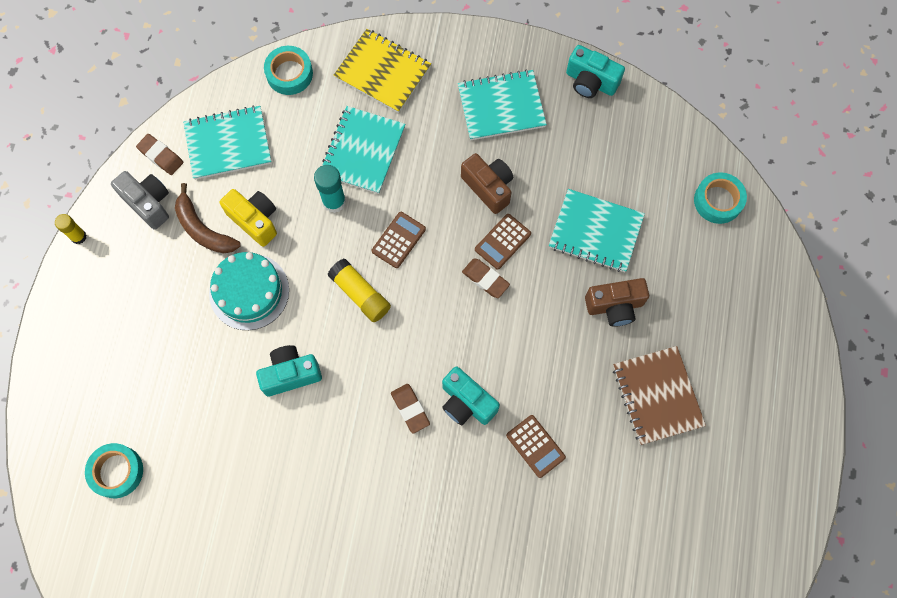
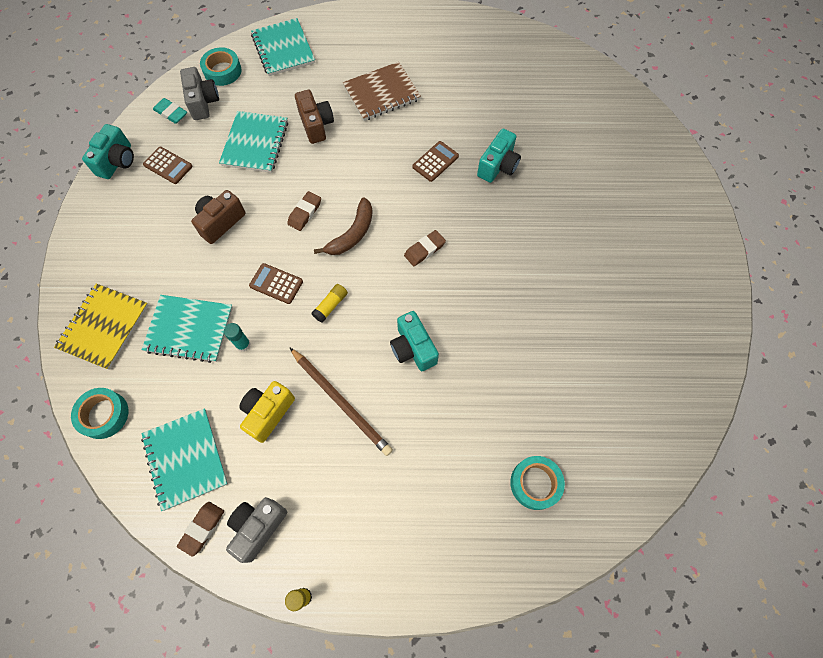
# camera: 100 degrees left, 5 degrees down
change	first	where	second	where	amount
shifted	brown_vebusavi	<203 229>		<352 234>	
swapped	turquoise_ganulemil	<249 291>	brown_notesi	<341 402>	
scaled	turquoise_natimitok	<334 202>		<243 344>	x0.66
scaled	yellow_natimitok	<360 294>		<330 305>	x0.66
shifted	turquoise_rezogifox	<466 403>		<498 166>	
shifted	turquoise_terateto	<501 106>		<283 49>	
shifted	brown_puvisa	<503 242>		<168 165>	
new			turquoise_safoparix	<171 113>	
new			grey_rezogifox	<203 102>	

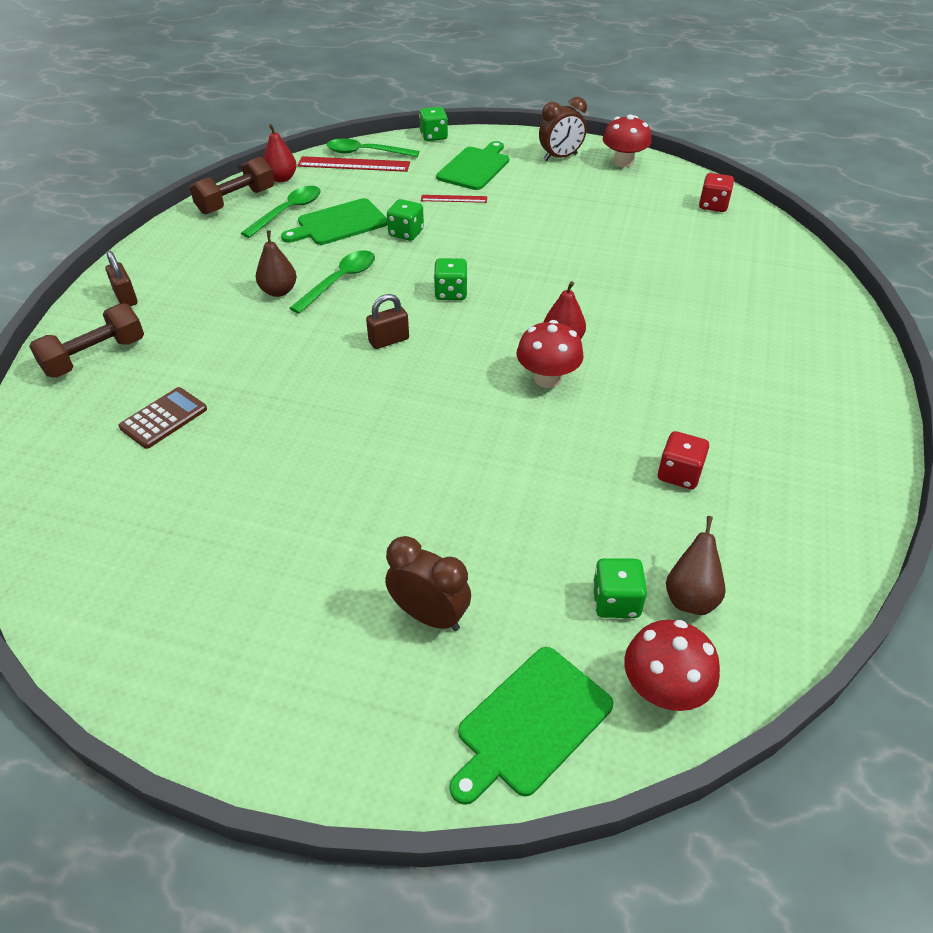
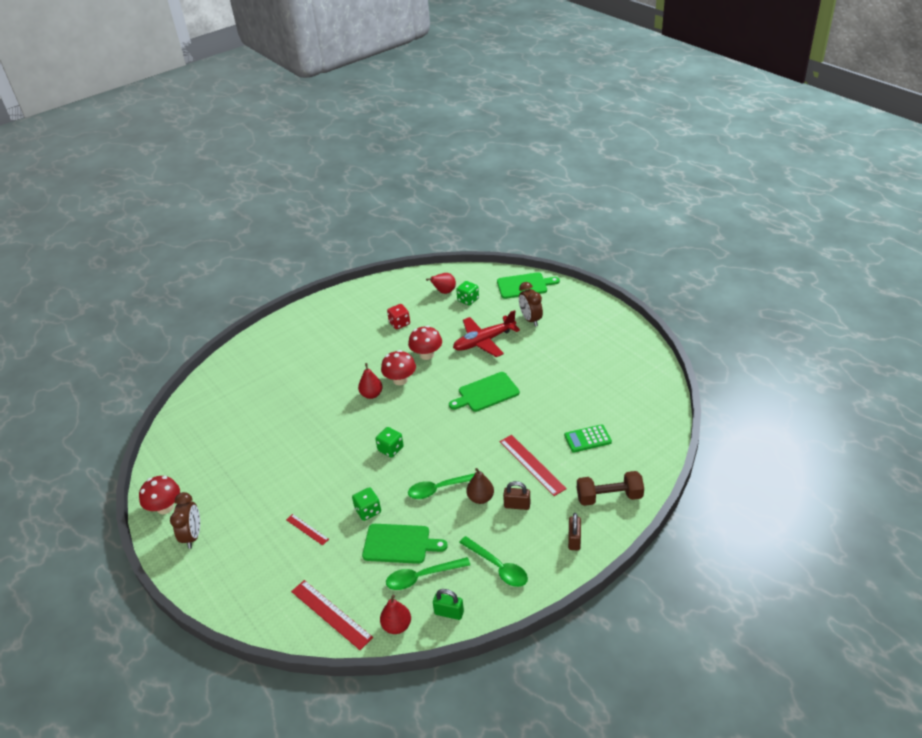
# camera: 140 degrees left, 5 degrees down
change	first	where	second	where	amount
repainted	brown_puvisa	<163 418>	green_puvisa	<587 439>	
swapped	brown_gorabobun	<236 201>	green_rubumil	<449 613>	
shifted	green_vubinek	<365 153>		<498 567>	
shifted	brown_rubumil	<389 340>		<517 505>	
gone	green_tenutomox	<433 136>			
shifted	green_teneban	<475 167>		<486 393>	
rotated	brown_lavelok	<560 157>		<193 536>	75 degrees clockwise
shifted	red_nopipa	<663 689>		<426 355>	
repainted	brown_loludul	<690 597>	red_loludul	<444 292>	
gone	red_tenutomox	<713 205>			
new			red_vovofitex	<484 341>	
new			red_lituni	<531 464>	

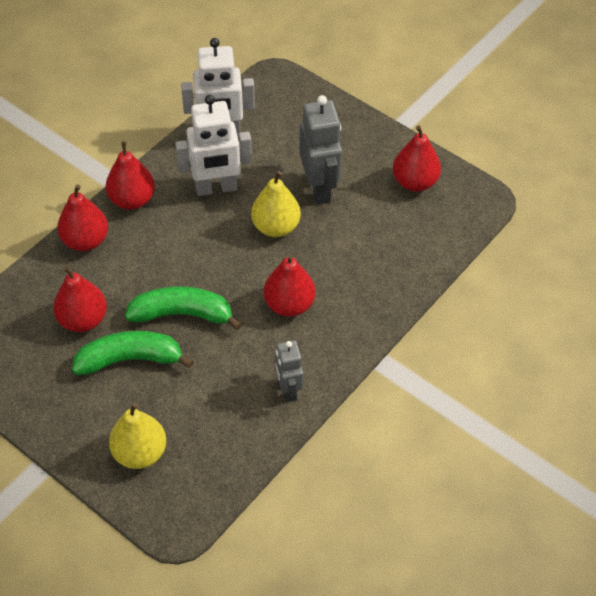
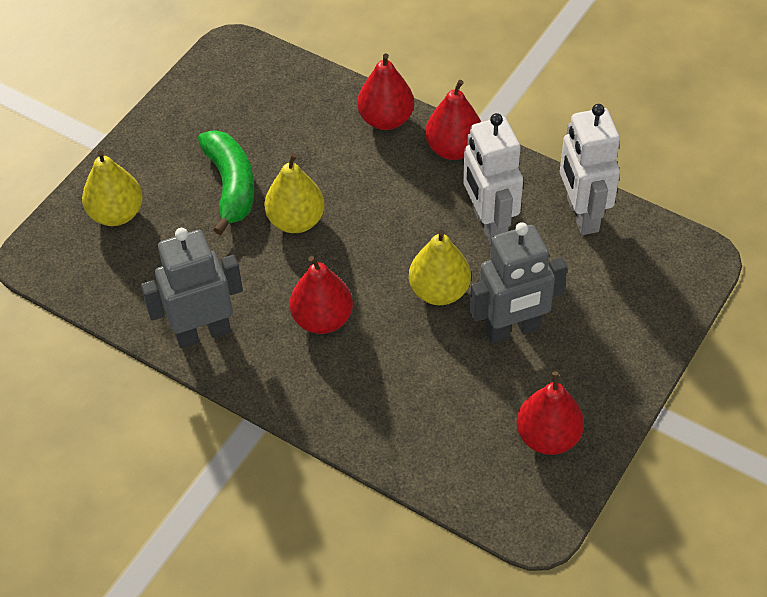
# camera: 85 degrees right, 0 degrees up
change	first	where	second	where	amount
gone	red_loludul	<83 320>			
swapped	green_vebusavi	<182 314>	yellow_loludul	<296 221>	
scaled	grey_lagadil	<288 390>		<202 332>	x1.67

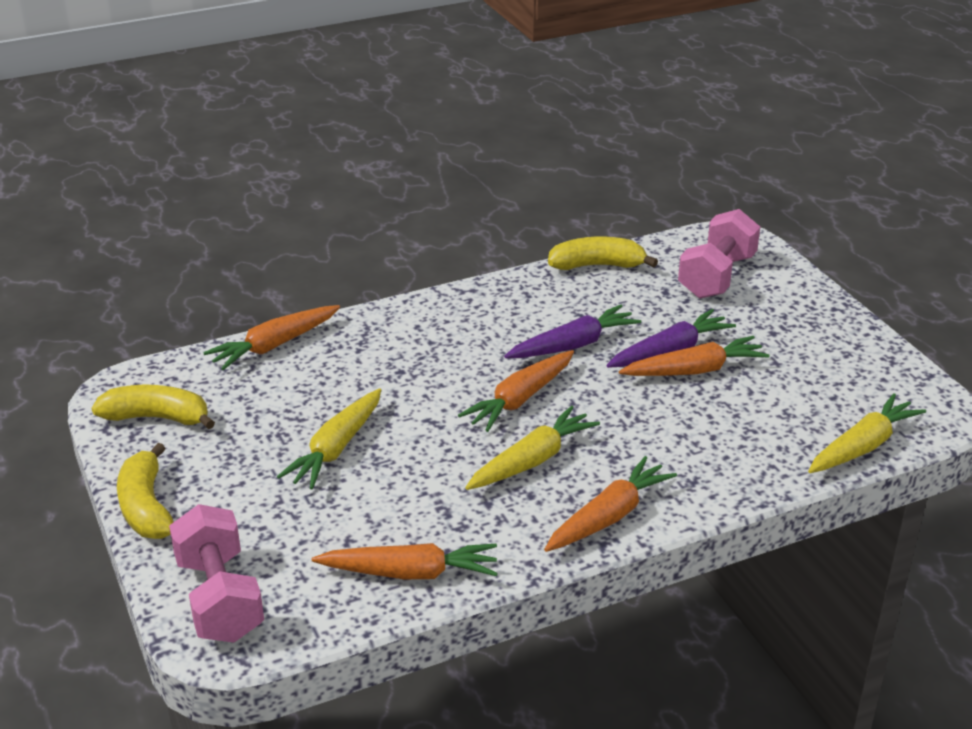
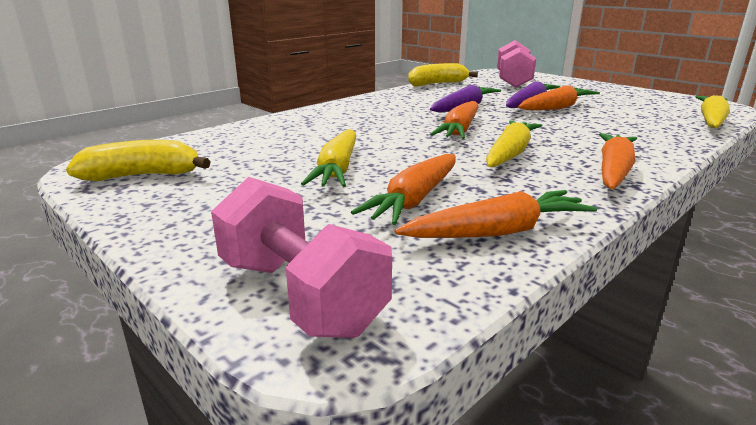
# camera: 20 degrees left, 10 degrees down
change	first	where	second	where	amount
gone	yellow_vebusavi	<146 507>			
shifted	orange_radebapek	<274 345>		<414 199>	

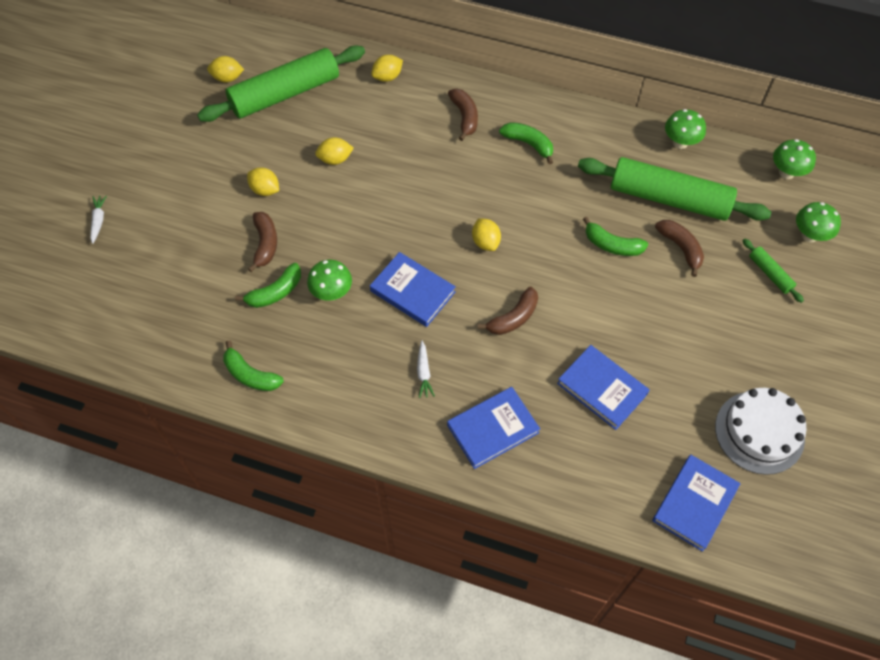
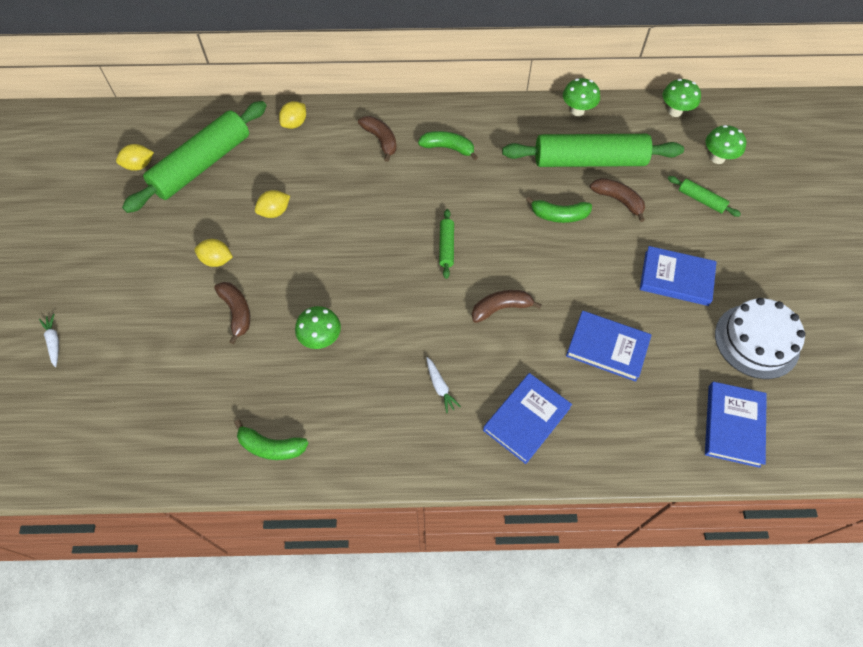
# camera: 20 degrees left, 0 degrees up
change	first	where	second	where	amount
gone	green_vebusavi	<275 292>			
shifted	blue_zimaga	<412 291>		<676 278>	
swapped	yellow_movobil	<485 242>	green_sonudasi	<446 247>	
rotated	brown_vebusavi	<513 318>		<501 308>	135 degrees counterclockwise

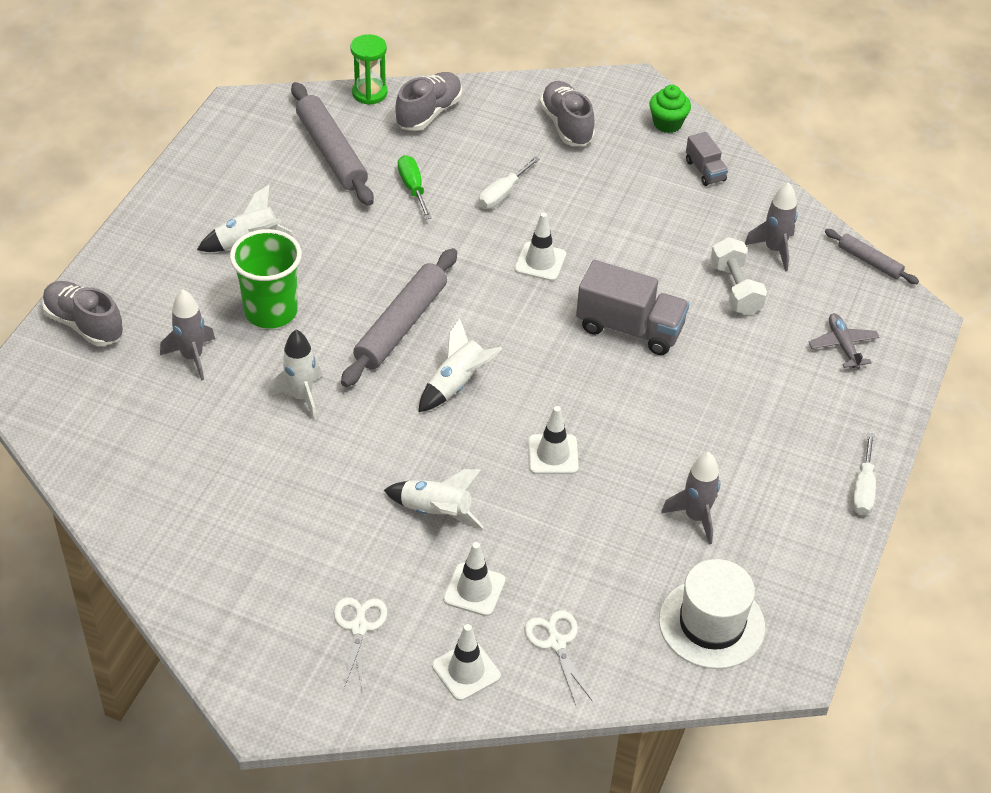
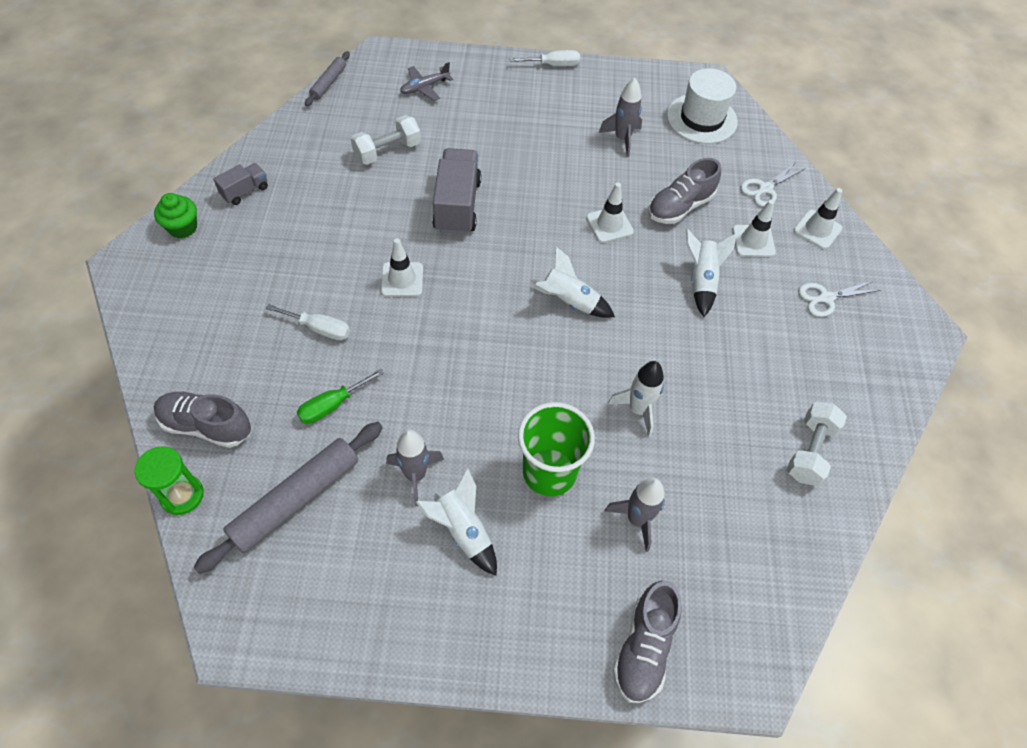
# camera: 110 degrees left, 10 degrees up
change	first	where	second	where	amount
gone	grey_sonudasi	<401 325>			
shifted	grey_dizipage	<566 125>		<680 207>	
shifted	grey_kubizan	<774 249>		<415 475>	
new			white_gorabobun	<809 451>	

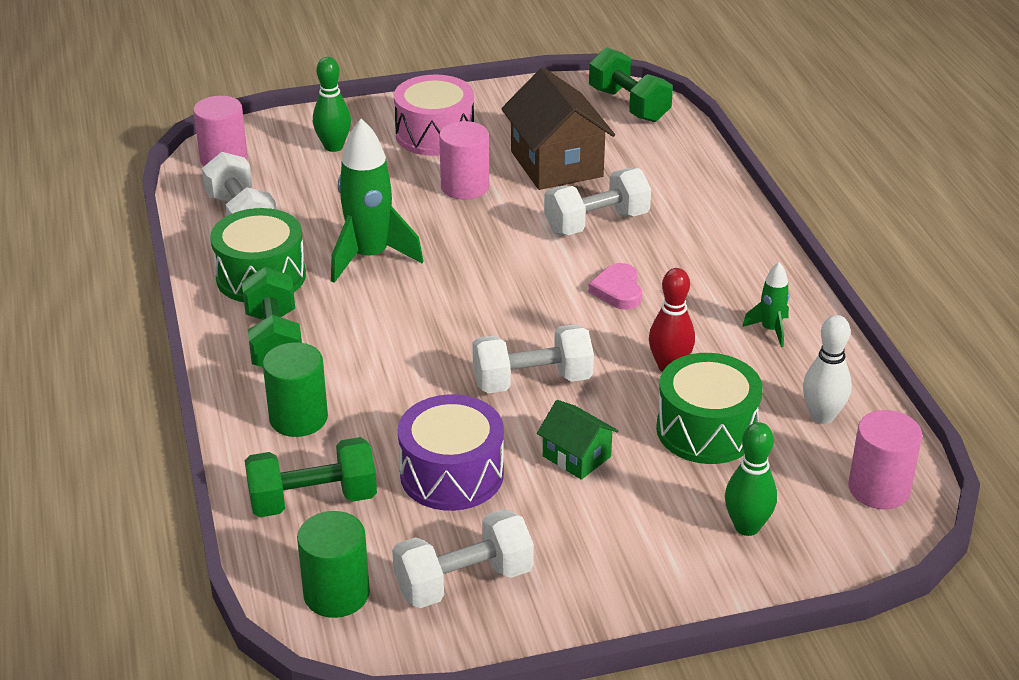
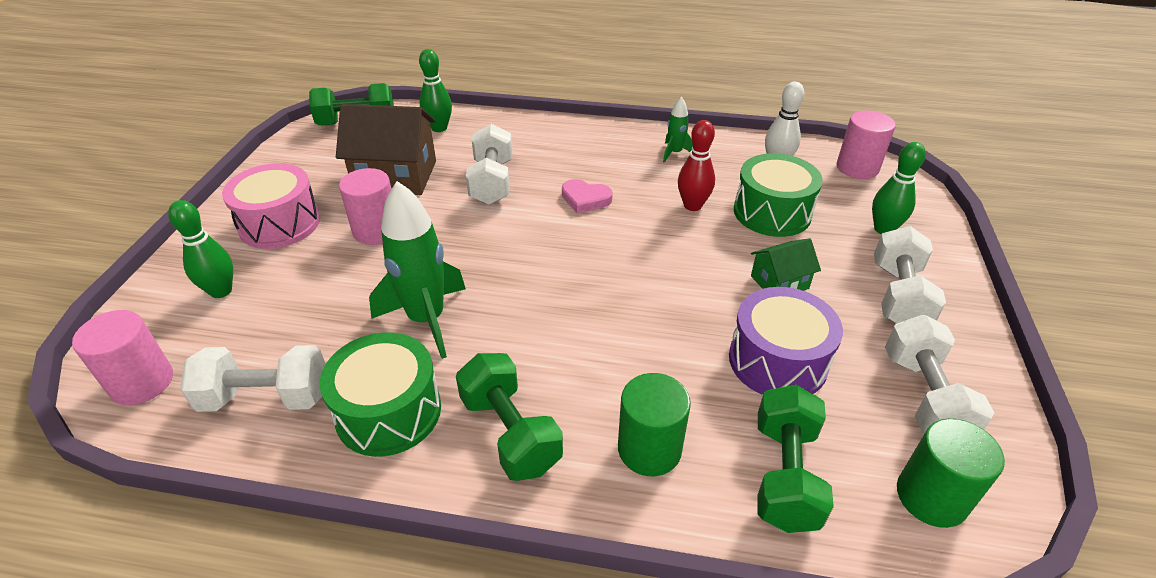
# camera: 65 degrees left, 5 degrees up
change	first	where	second	where	amount
rotated	green_gorabobun	<274 341>		<510 433>	45 degrees clockwise
shifted	white_gorabobun	<532 381>		<898 296>	
new			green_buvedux	<439 128>	

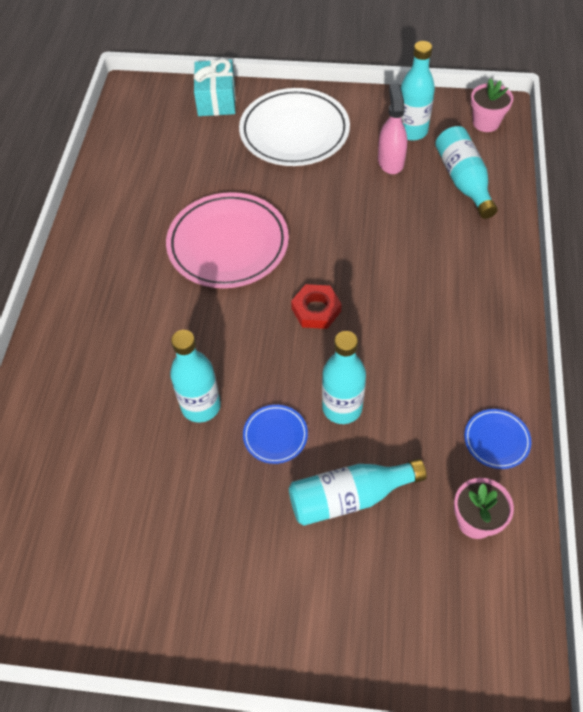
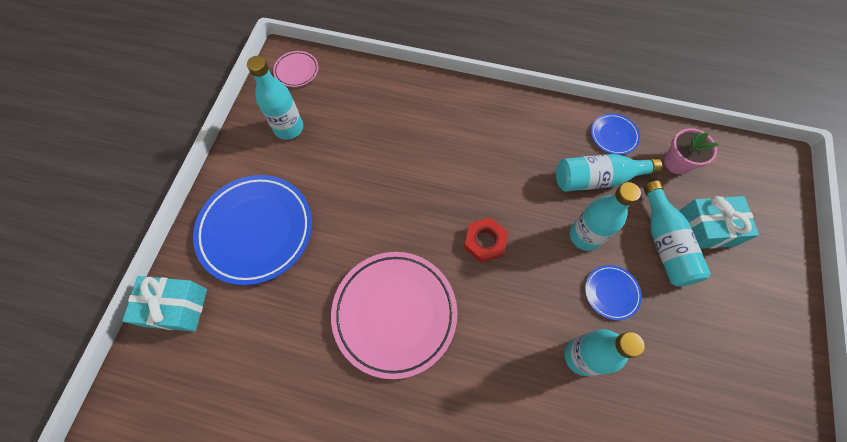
# camera: 85 degrees left, 10 degrees up
change	first	where	second	where	amount
repainted	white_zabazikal	<294 132>	blue_zabazikal	<256 230>	
gone	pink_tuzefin	<390 161>			
shifted	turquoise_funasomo	<463 180>		<596 179>	
swapped	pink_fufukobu	<486 122>	pink_zabazikal	<296 71>	
new			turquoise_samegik	<705 229>	

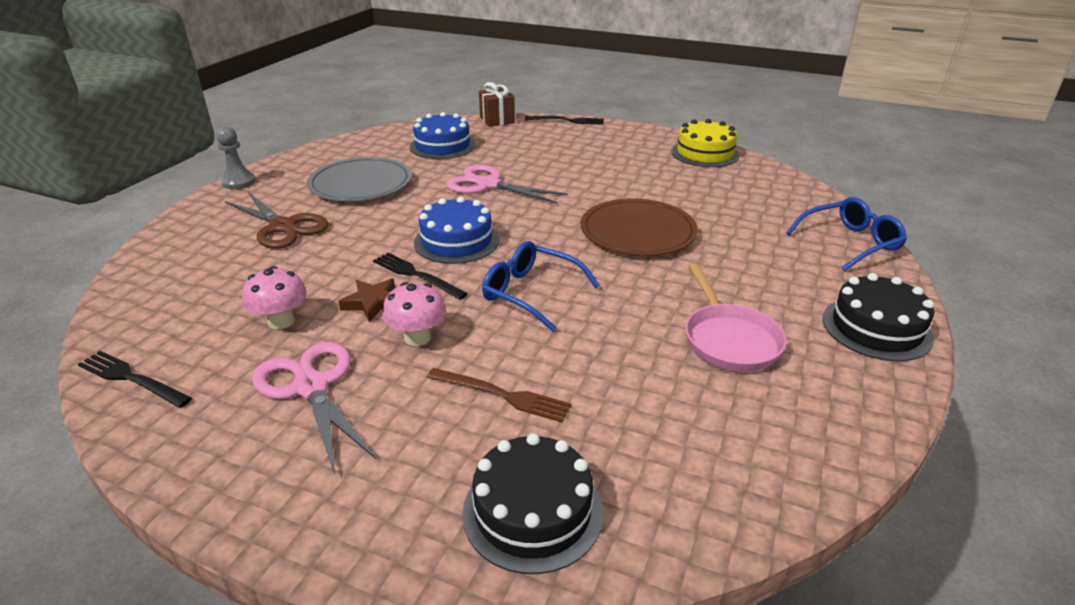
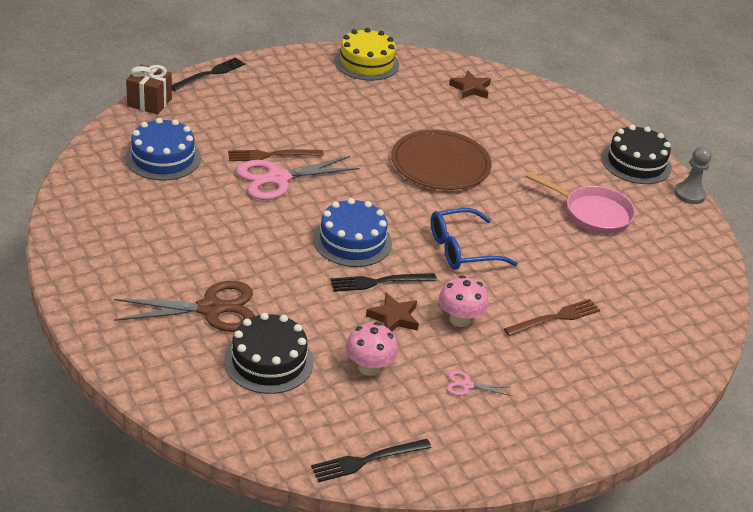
# camera: 55 degrees left, 5 degrees up
change	first	where	second	where	amount
shifted	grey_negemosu	<239 182>		<689 194>	
scaled	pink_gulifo	<311 387>		<466 385>	x0.45
gone	grey_zabazikal	<361 184>			
shifted	black_ganulemil	<532 511>		<269 361>	
gone	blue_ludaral	<850 242>			
new			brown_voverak	<272 155>	
new			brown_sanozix	<470 88>	

